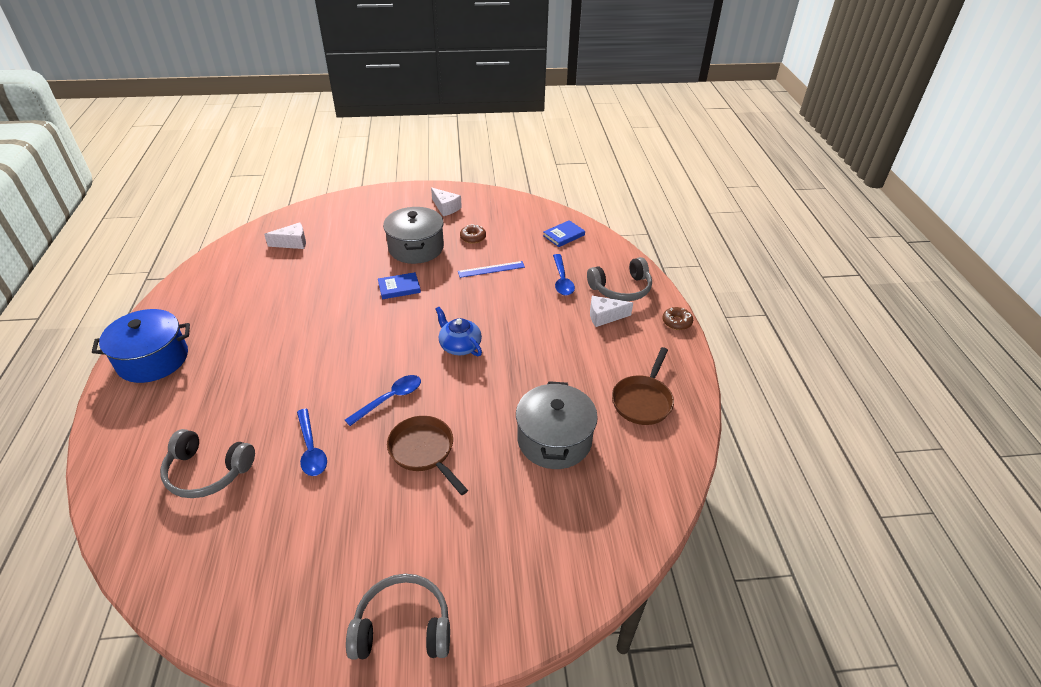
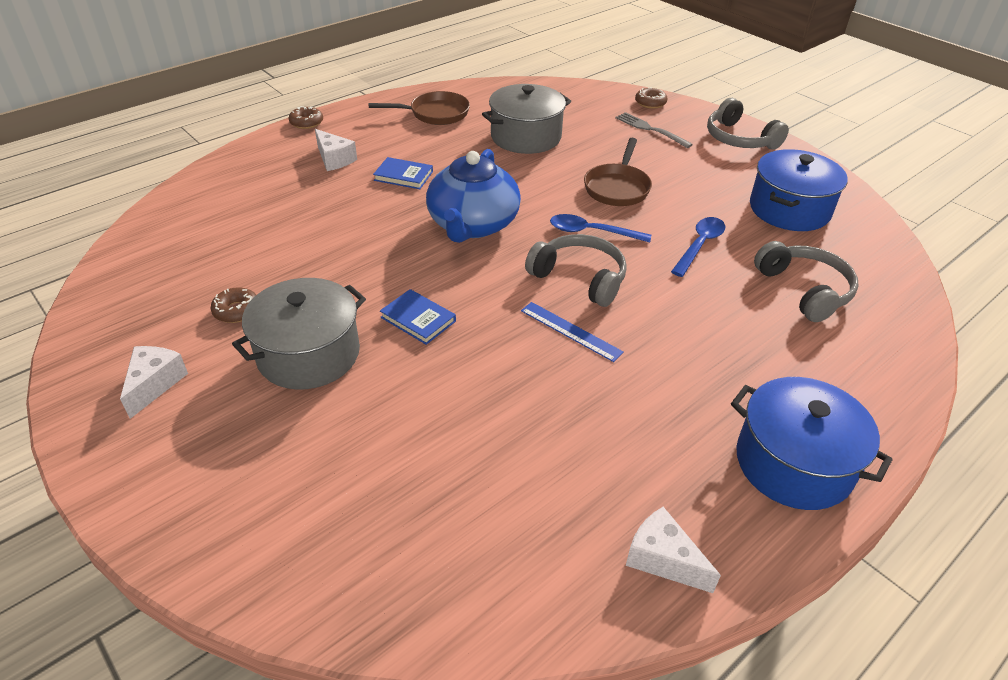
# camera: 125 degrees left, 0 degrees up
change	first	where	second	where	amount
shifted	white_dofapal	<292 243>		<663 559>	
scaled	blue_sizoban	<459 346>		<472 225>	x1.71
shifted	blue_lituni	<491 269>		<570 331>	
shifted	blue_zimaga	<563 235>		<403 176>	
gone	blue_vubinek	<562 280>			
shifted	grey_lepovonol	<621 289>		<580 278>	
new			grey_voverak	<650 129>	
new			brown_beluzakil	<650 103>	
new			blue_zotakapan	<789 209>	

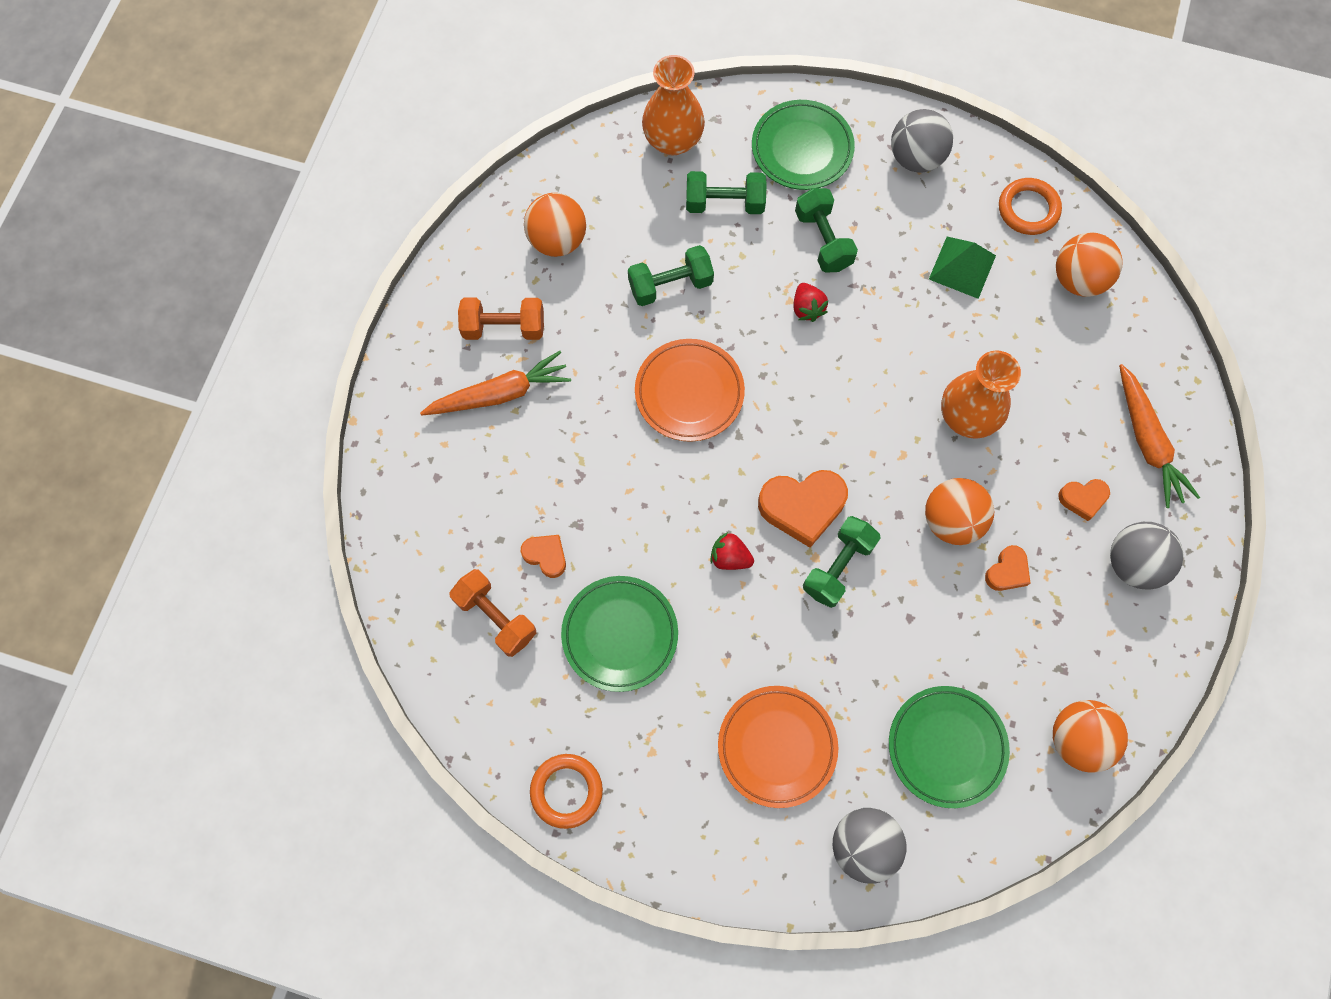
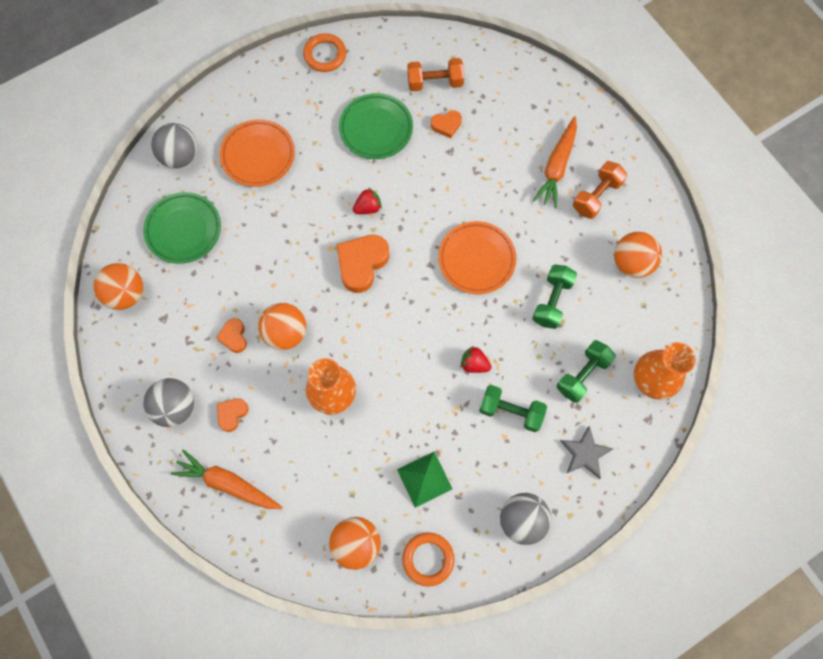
# camera: 130 degrees right, 0 degrees up
change	first	where	second	where	amount
swapped	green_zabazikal	<802 149>	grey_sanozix	<585 453>	
gone	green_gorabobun	<838 567>			

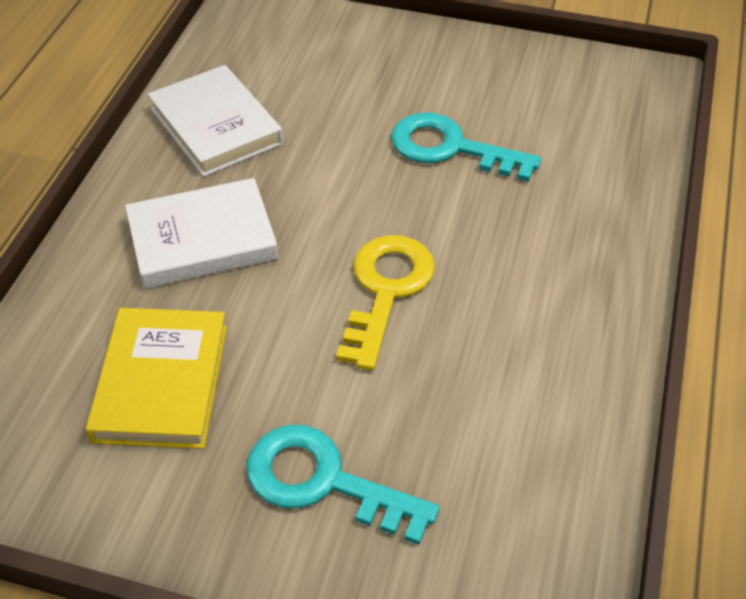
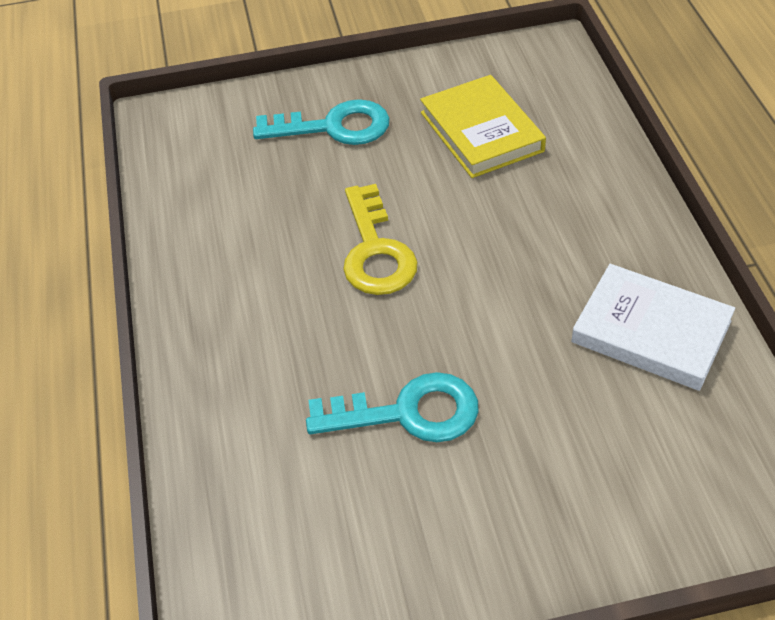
# camera: 155 degrees right, 0 degrees up
change	first	where	second	where	amount
gone	white_zimaga	<202 239>			

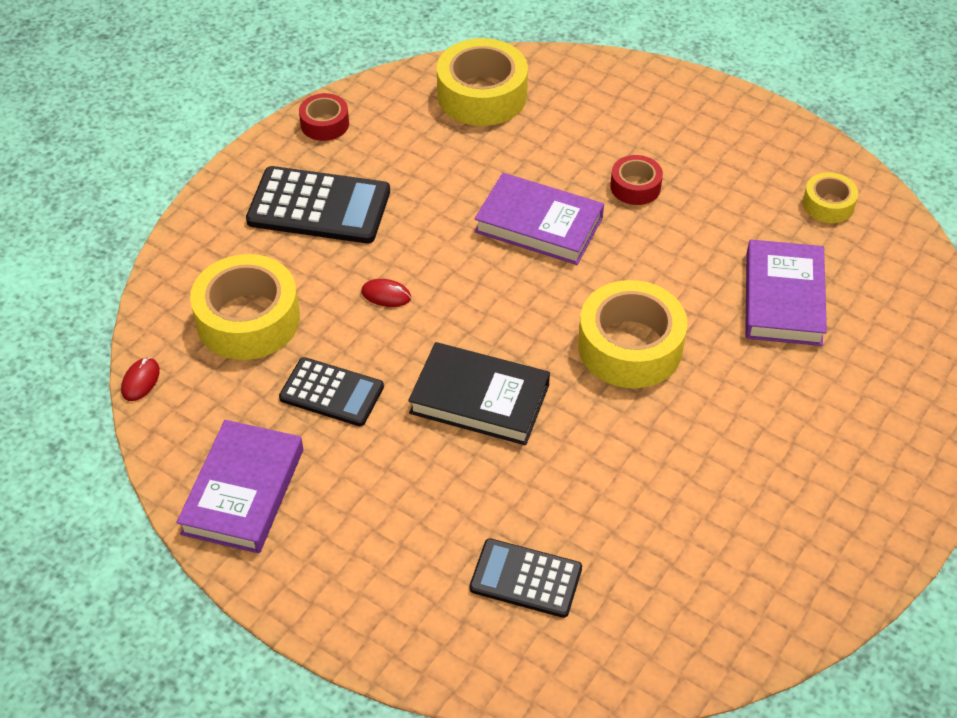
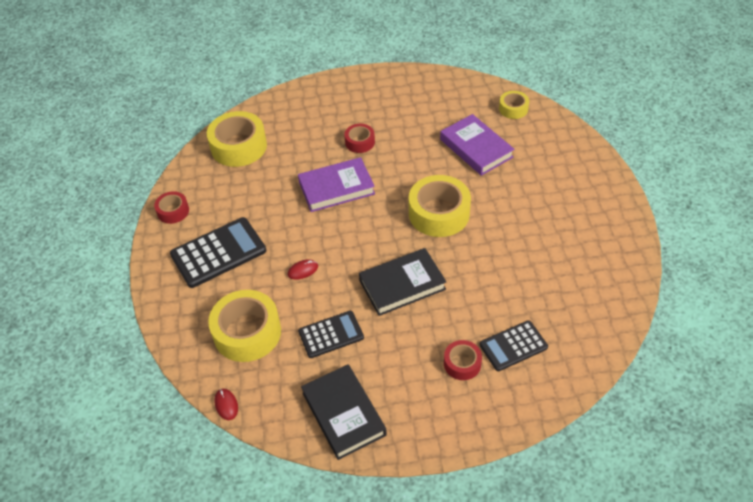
# camera: 40 degrees left, 0 degrees up
change	first	where	second	where	amount
repainted	purple_zimaga	<243 491>	black_zimaga	<344 414>	
shifted	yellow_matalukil	<828 204>		<513 109>	
new			red_matalukil	<462 363>	

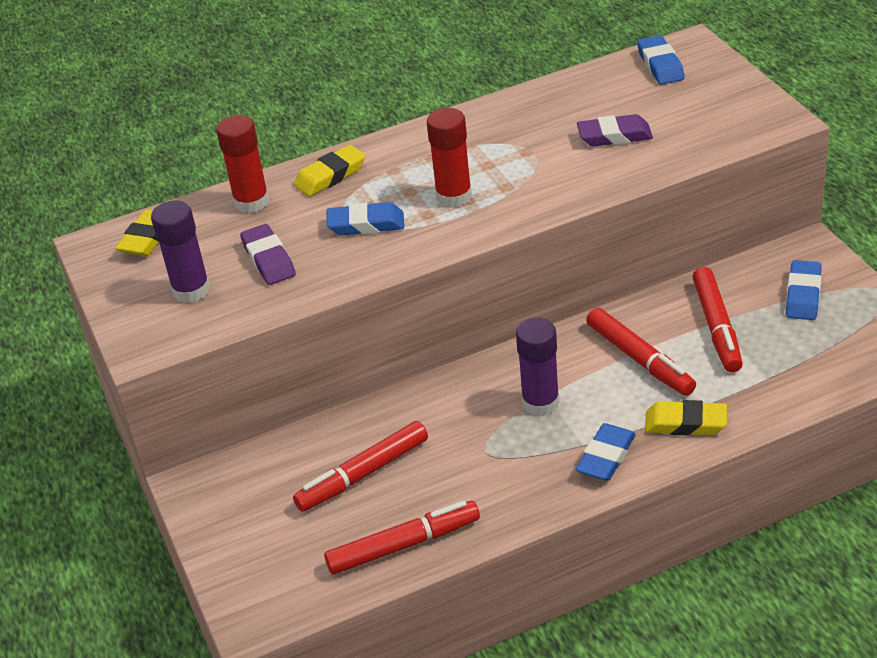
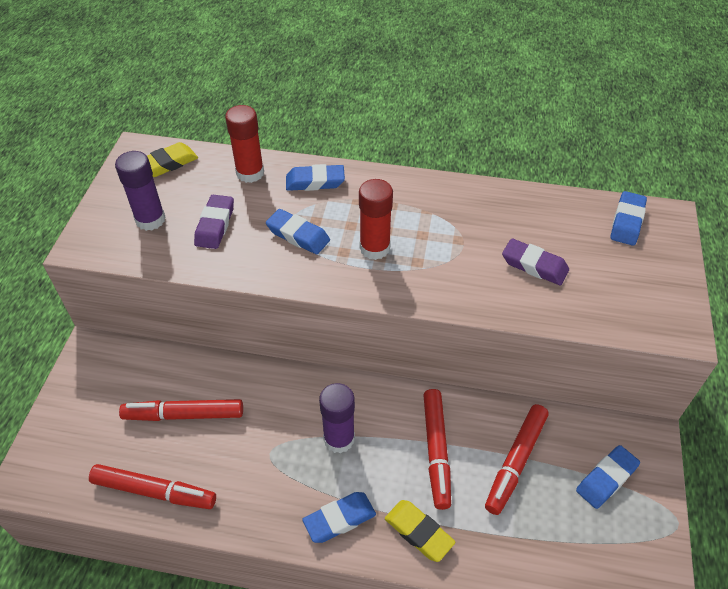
# camera: 30 degrees right, 10 degrees up
change	first	where	second	where	amount
repainted	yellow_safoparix	<330 176>	blue_safoparix	<315 182>	

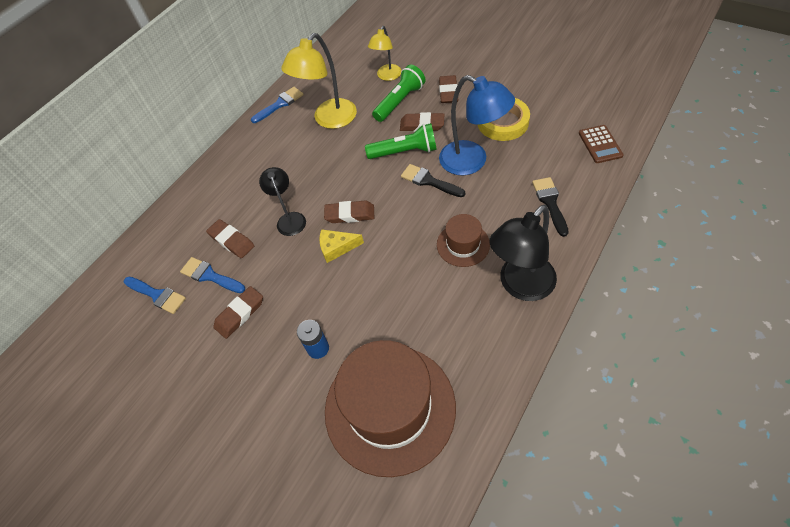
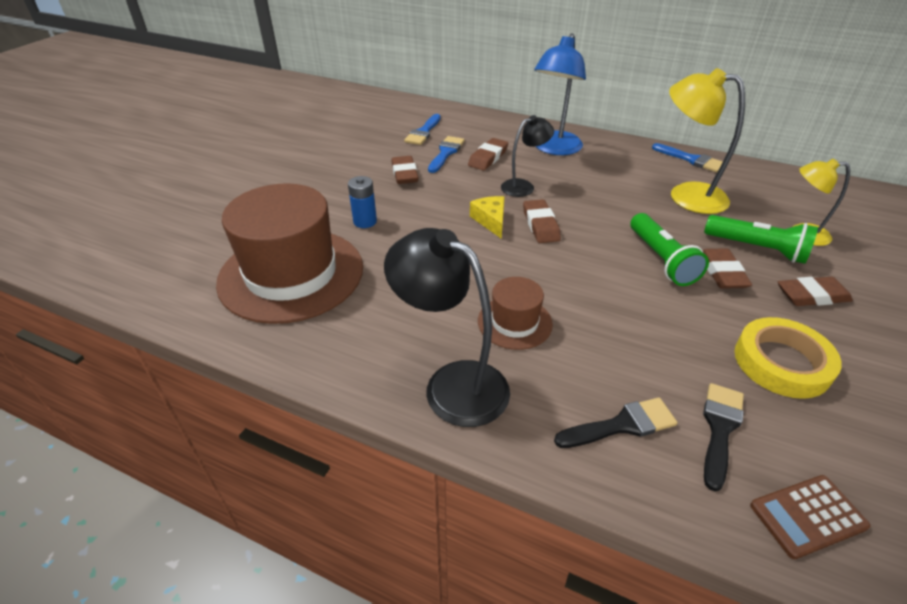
# camera: 75 degrees right, 15 degrees down
change	first	where	second	where	amount
rotated	brown_safoparix	<240 314>		<404 174>	45 degrees clockwise
shifted	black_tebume	<429 181>		<720 429>	
shifted	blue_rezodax	<472 162>		<554 149>	

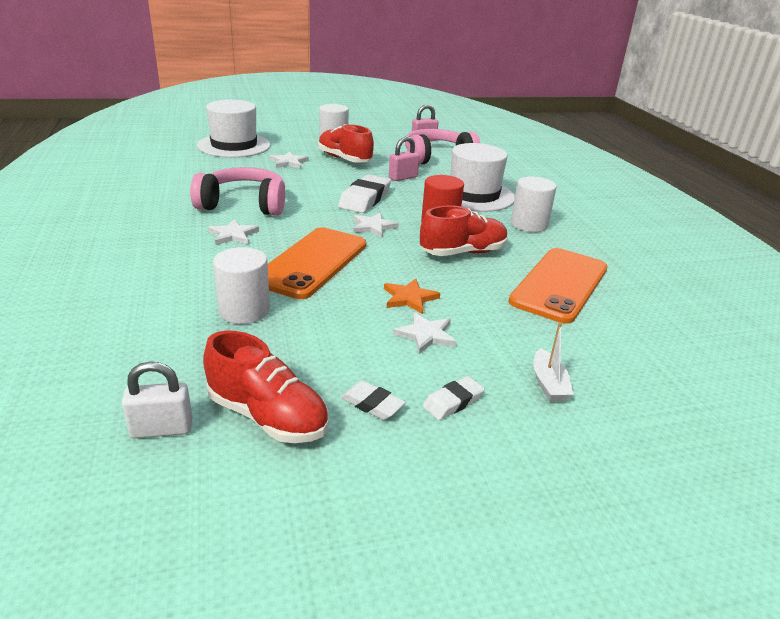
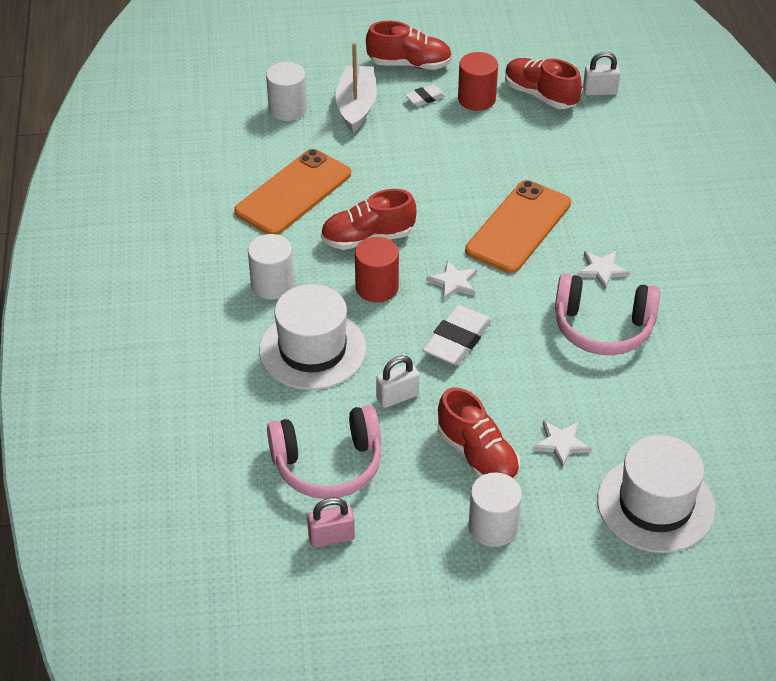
# camera: 170 degrees left, 15 degrees up
change	first	where	second	where	amount
shifted	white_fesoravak	<244 310>		<287 109>	
swapped	white_safoparix	<372 404>	red_fesoravak	<476 99>	
gone	orange_sanozix	<409 298>			
repainted	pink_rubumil	<403 177>	white_rubumil	<397 397>	
gone	white_sanozix	<426 335>			
scaled	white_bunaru	<548 384>		<356 106>	x1.84
new			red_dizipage	<409 64>	

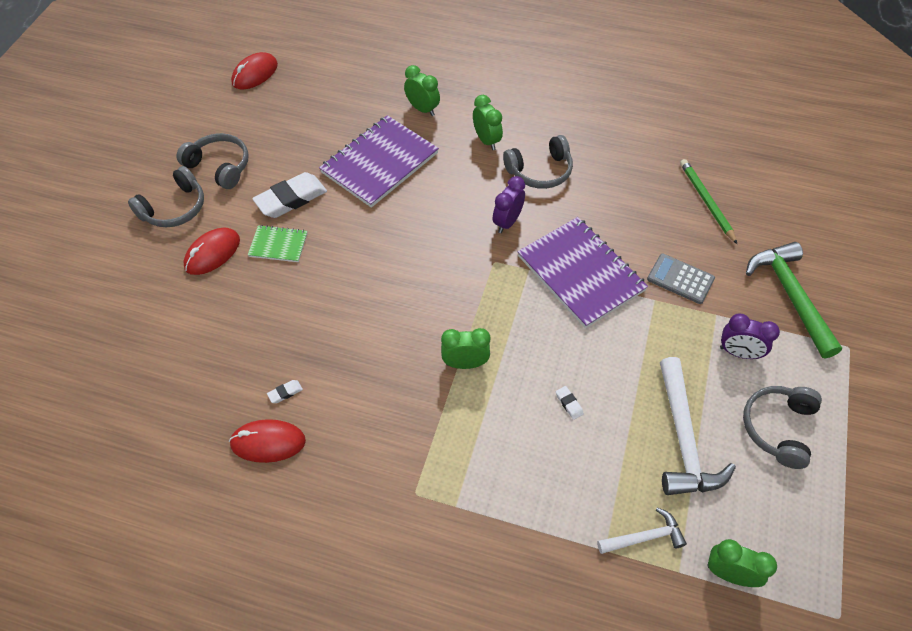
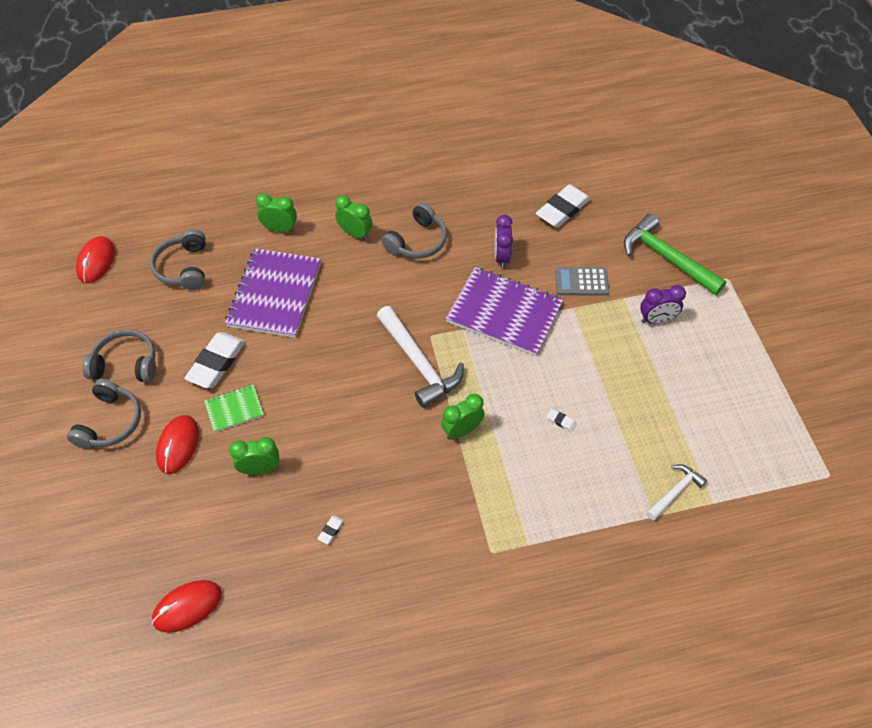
# camera: 30 degrees left, 0 degrees up
change	first	where	second	where	amount
shifted	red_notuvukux	<268 442>		<187 607>	
shifted	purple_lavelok	<507 222>		<501 257>	
shifted	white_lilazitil	<683 439>		<419 363>	
swapped	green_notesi	<706 201>	white_safoparix	<562 209>	
shifted	green_lavelok	<729 573>		<260 469>	
shifted	grey_lepovonol	<778 428>		<184 268>	

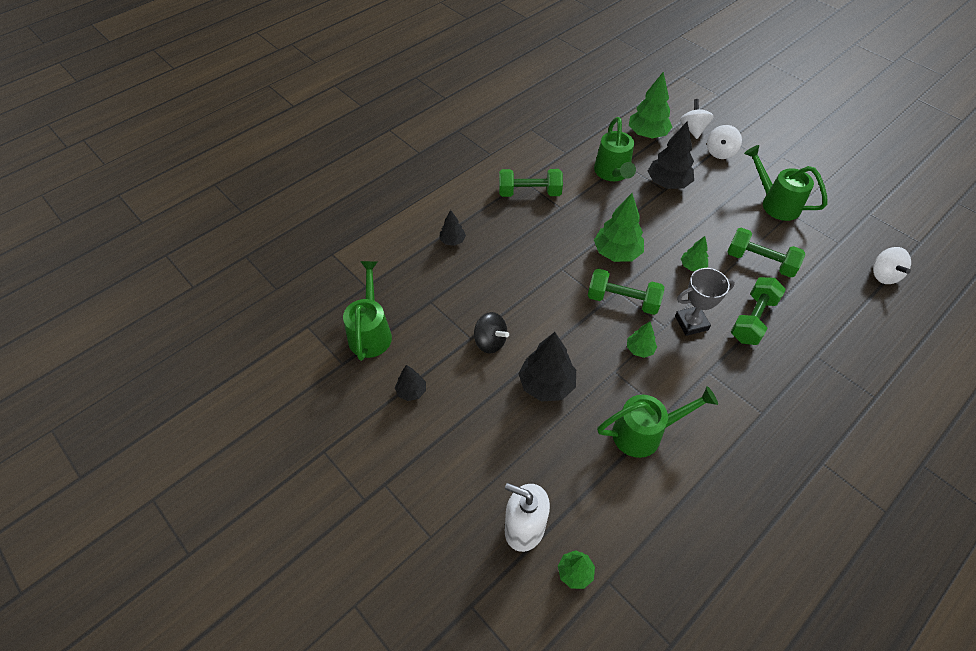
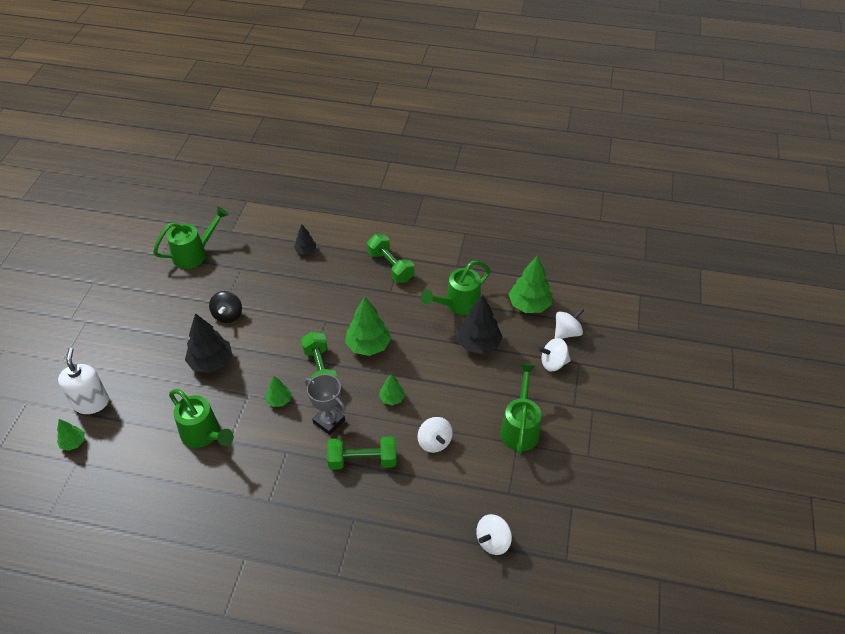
# camera: 55 degrees right, 5 degrees down
change	first	where	second	where	amount
gone	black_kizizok	<411 391>			
swapped	green_gorabobun	<760 262>	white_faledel	<434 442>	

